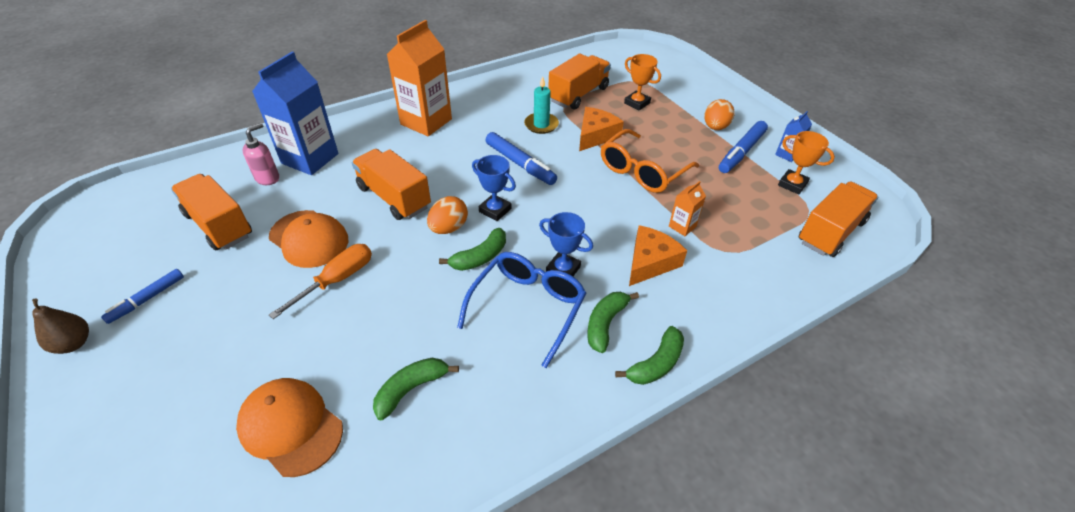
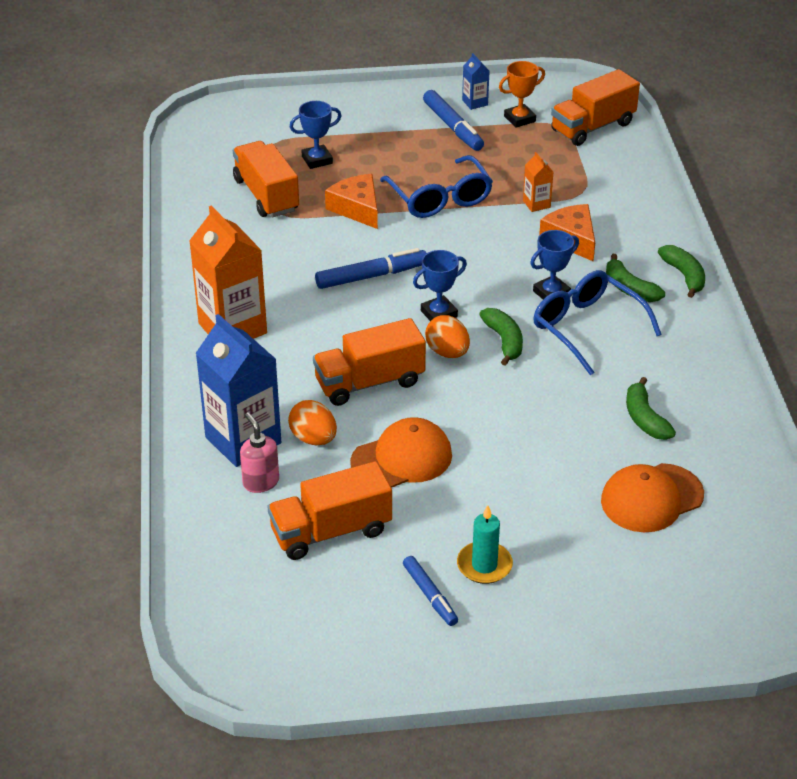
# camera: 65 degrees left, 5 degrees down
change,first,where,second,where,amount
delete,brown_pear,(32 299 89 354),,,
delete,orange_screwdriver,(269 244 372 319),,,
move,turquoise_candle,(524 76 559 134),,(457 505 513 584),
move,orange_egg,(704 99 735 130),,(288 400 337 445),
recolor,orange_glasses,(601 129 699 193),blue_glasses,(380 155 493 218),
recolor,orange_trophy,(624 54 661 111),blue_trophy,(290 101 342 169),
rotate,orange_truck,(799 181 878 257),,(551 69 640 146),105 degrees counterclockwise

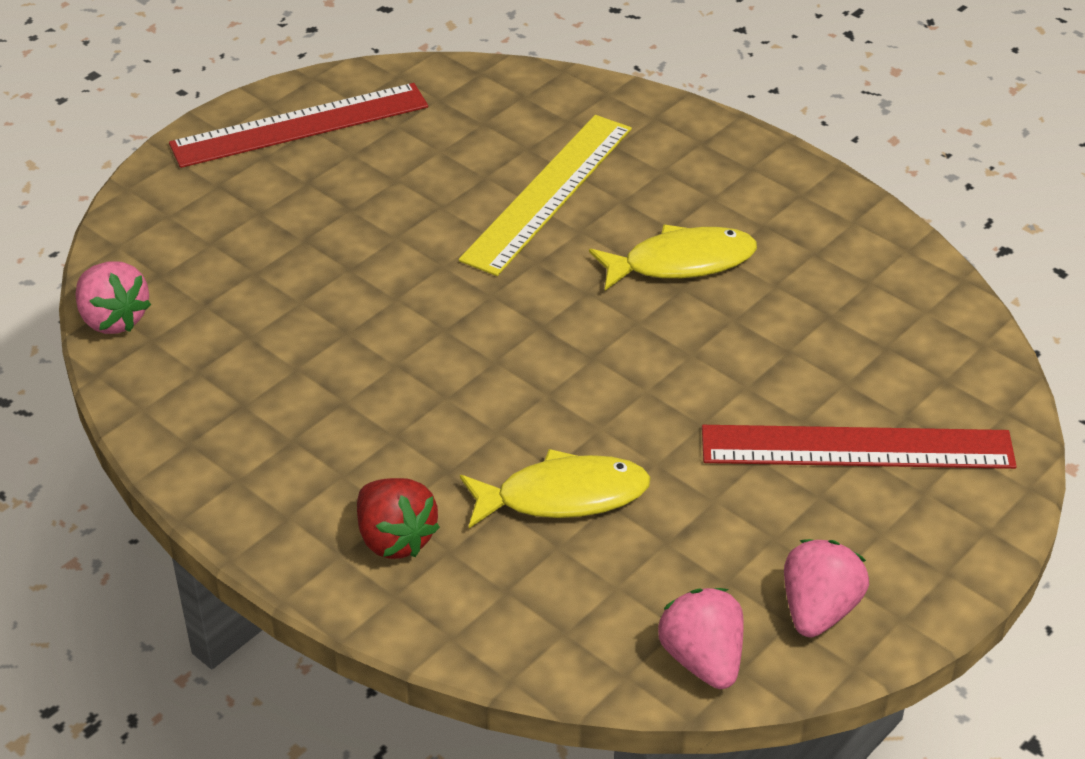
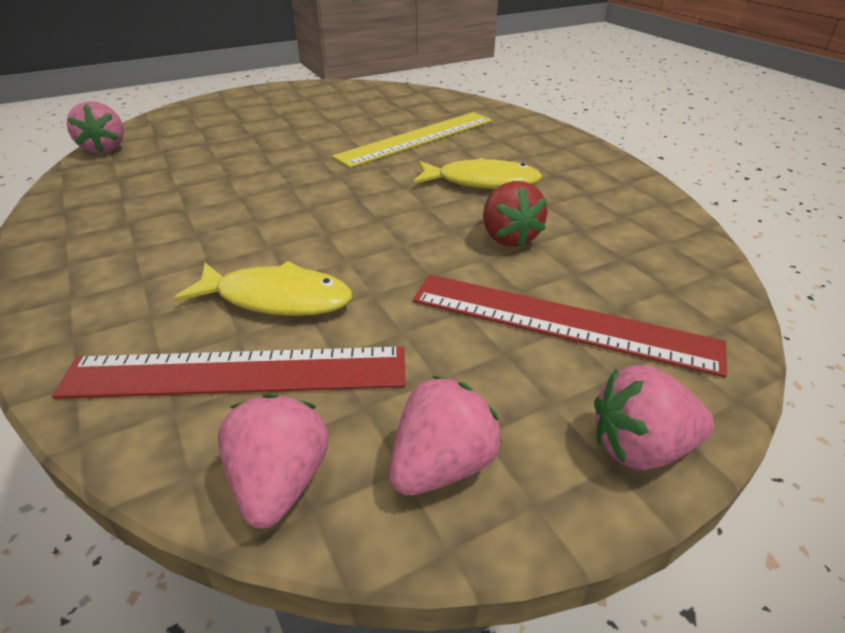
# camera: 20 degrees right, 5 degrees down
change,first,where,second,where,amount
insert,,,pink_strawberry,(594 365 715 470),
move,red_ruler,(169 83 428 168),,(52 347 405 399),
move,red_strawberry,(357 478 440 559),,(483 181 547 247),

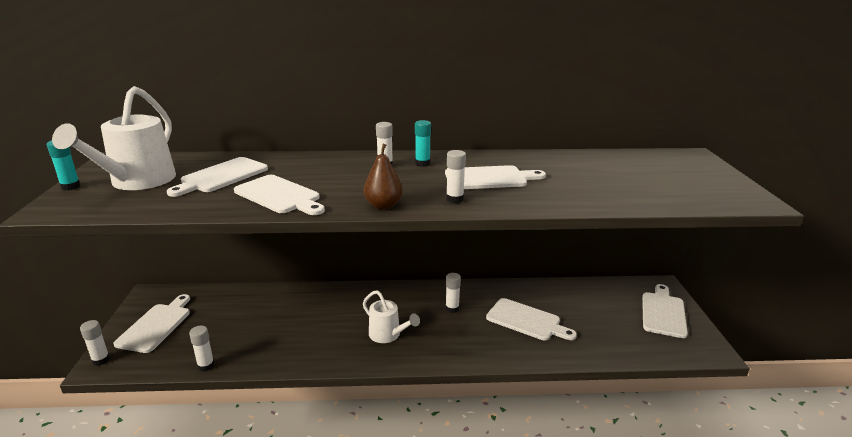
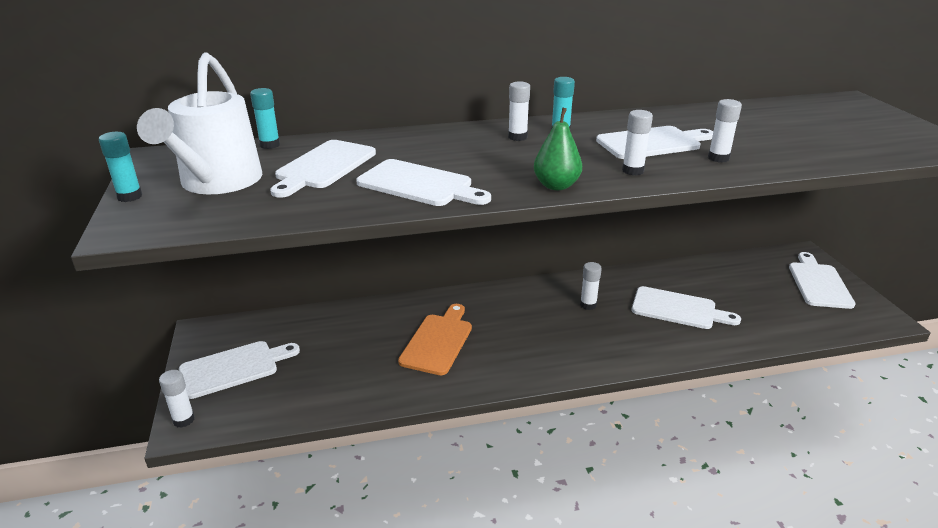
# camera: 10 degrees left, 5 degrees up
change,first,where,second,where,amount
delete,white_watering_can,(363 290 420 343),,,
insert,,,turquoise_glue_stick,(250 88 280 149),
insert,,,orange_cutting_board,(398 304 472 375),
move,white_glue_stick,(189 325 215 372),,(708 99 742 163),
recolor,brown_pear,(364 144 403 210),green_pear,(534 107 582 190),
rotate,white_cutting_board,(113 294 190 353),,(179 341 300 399),60 degrees clockwise

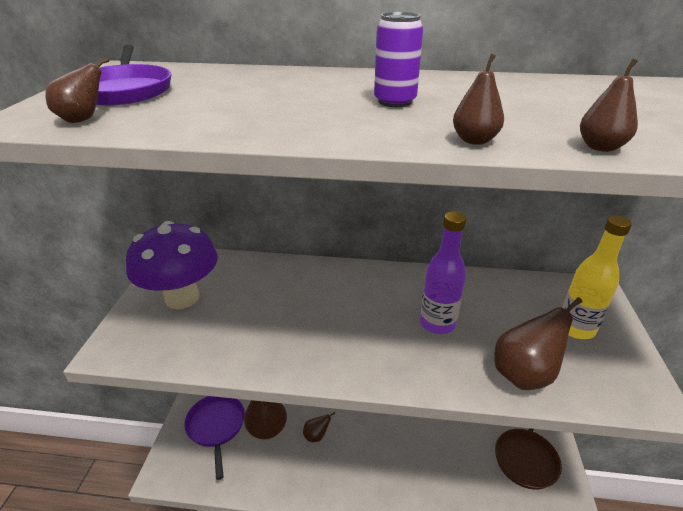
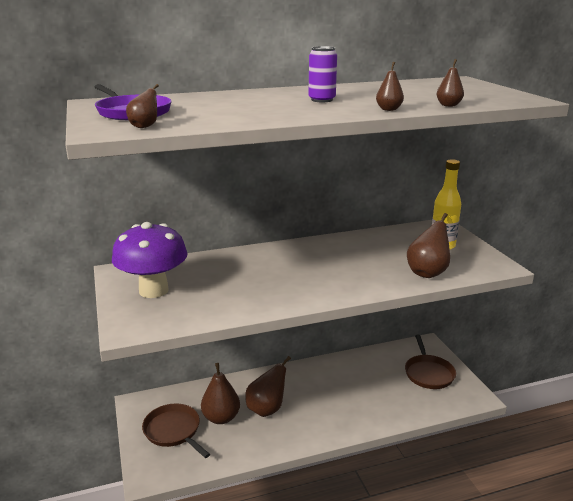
# camera: 25 degrees left, 10 degrees down
change,first,where,second,where,amount
delete,purple_bottle,(420 211 466 334),,,
recolor,purple_pan,(184 396 245 480),brown_pan,(142 404 210 458),
resize,brown_pear,(303 412 336 442),,(245 356 291 417),x1.87

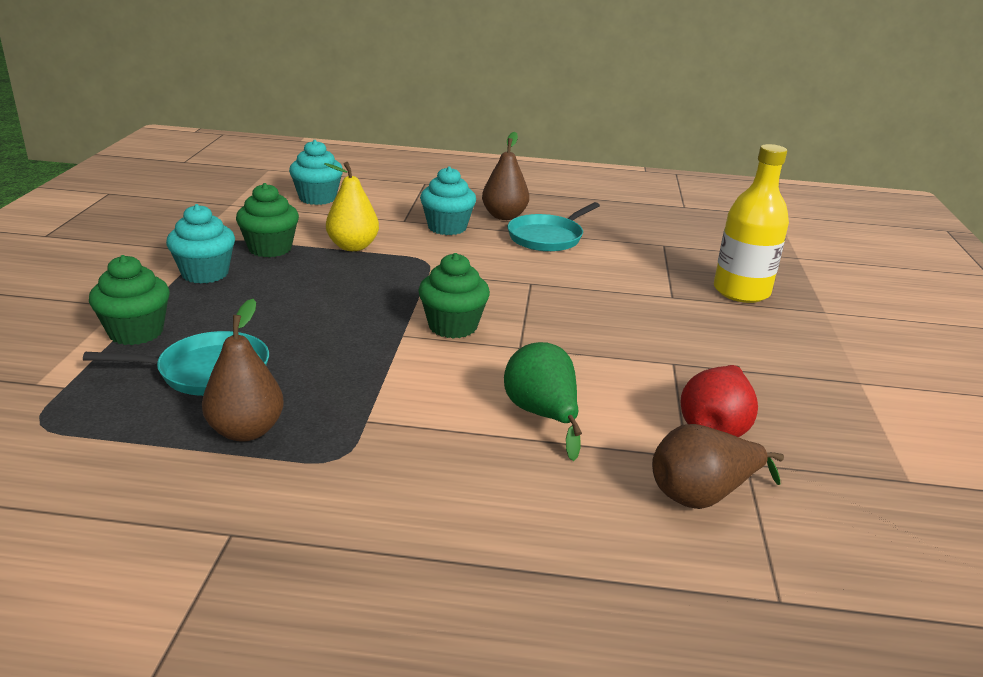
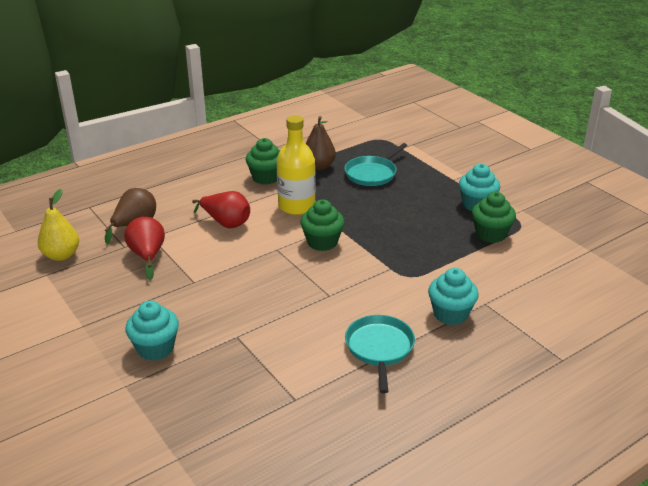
# camera: 140 degrees right, 5 degrees up
change,first,where,second,where,amount
delete,brown_pear,(482 132 529 220),,,
move,green_cupcake,(89 255 170 345),,(245 138 280 185),
move,turquoise_cupcake,(289 140 343 205),,(125 301 179 361),
move,yellow_pear,(324 162 379 251),,(38 189 79 261),
move,yellow_bottle,(714 144 789 303),,(277 115 316 215),
recolor,green_pear,(504 342 582 461),red_pear,(192 191 250 228),

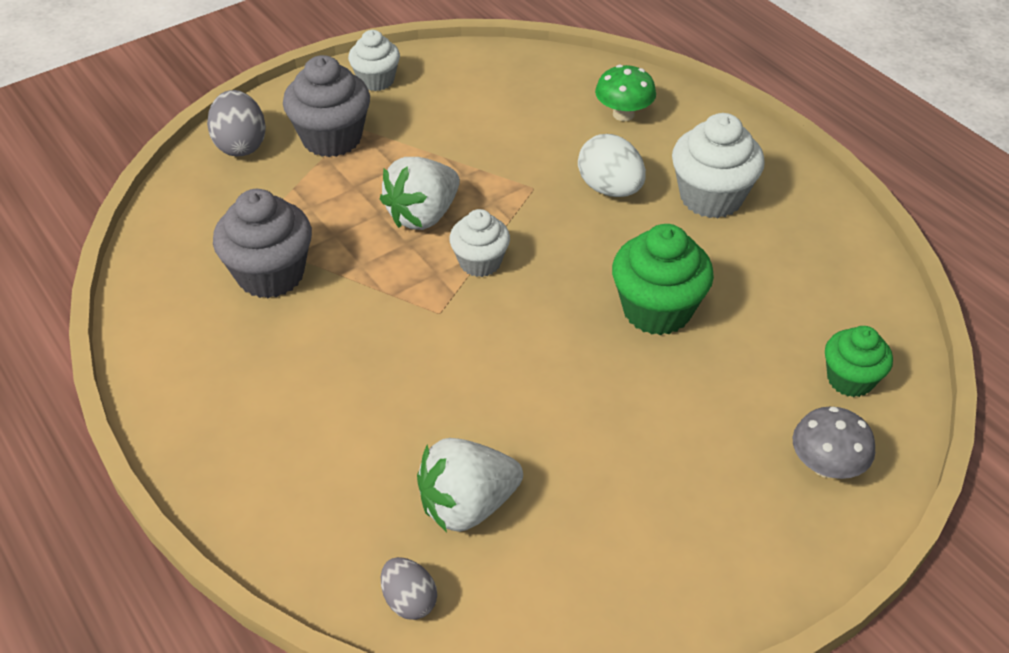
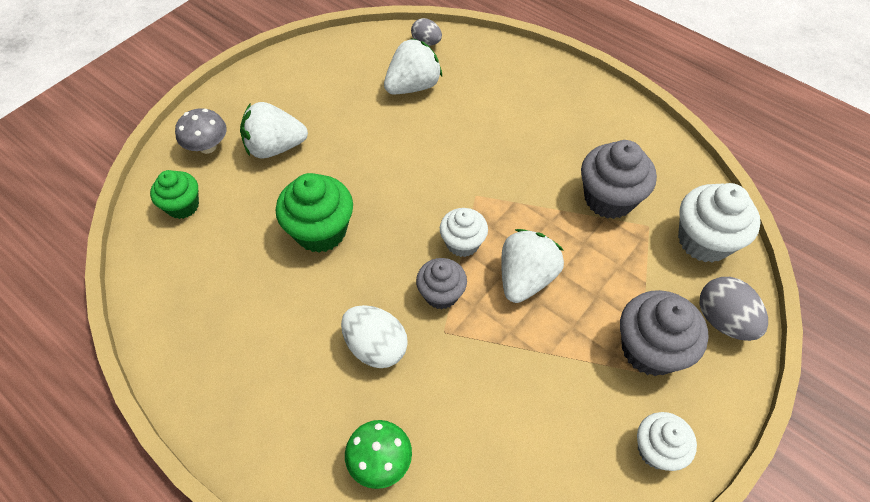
# camera: 165 degrees right, 10 degrees up
change,first,where,second,where,amount
insert,,,white_strawberry,(240 102 308 159),
insert,,,grey_cupcake,(416 258 467 309),
move,white_cupcake,(672 113 765 218),,(678 183 761 263),

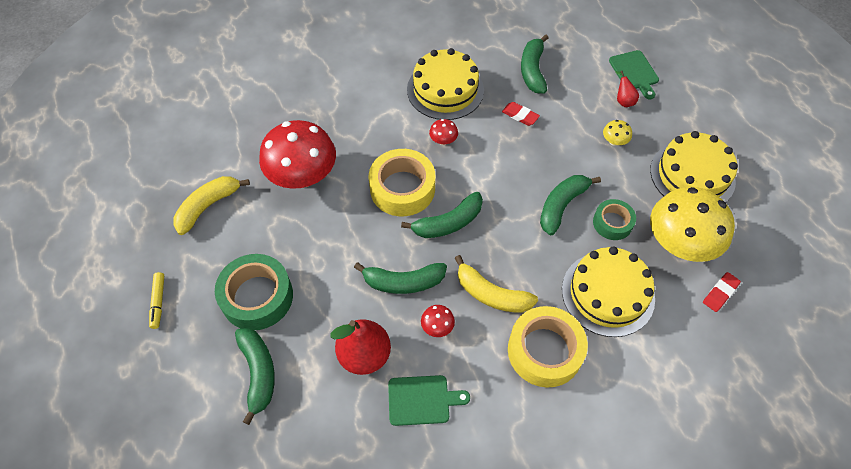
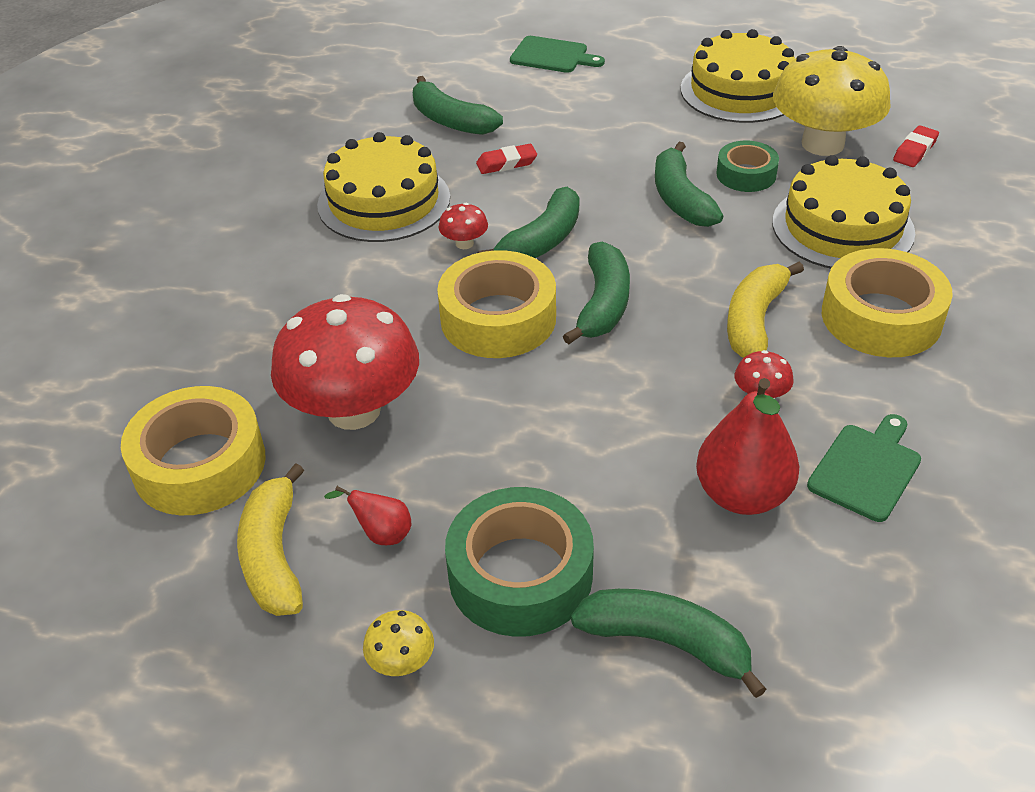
# camera: 50 degrees left, 15 degrees down
change,first,where,second,where,amount
delete,yellow_marker,(149 272 164 329),,,
insert,,,yellow_tape,(121 386 266 515),
move,green_banana,(354 262 447 294),,(478 187 579 258),
move,yellow_mushroom,(603 120 632 146),,(363 610 434 676),
move,red_pear,(615 71 639 107),,(324 486 411 545),
rotate,yellow_banana,(455 255 538 313),,(727 262 804 358),135 degrees clockwise
rotate,red_eraser,(703 272 741 312),,(893 125 939 167),45 degrees clockwise

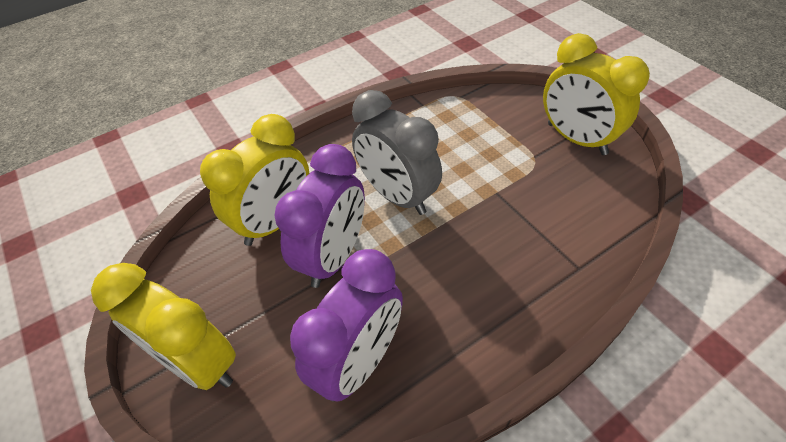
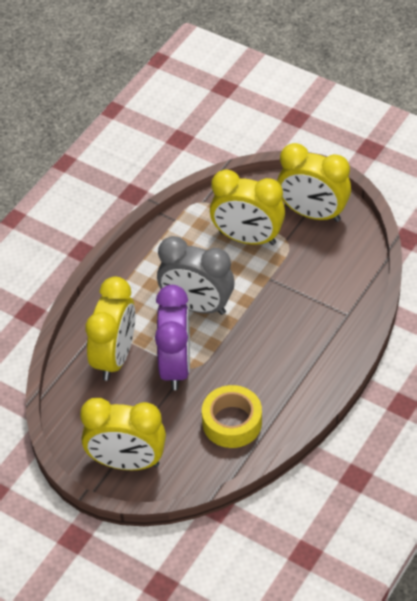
# camera: 25 degrees left, 0 degrees up
change,first,where,second,where,amount
insert,,,yellow_clock,(210 170 285 245),
replace,purple_clock,(290 249 403 401),yellow_tape,(202 385 262 448),

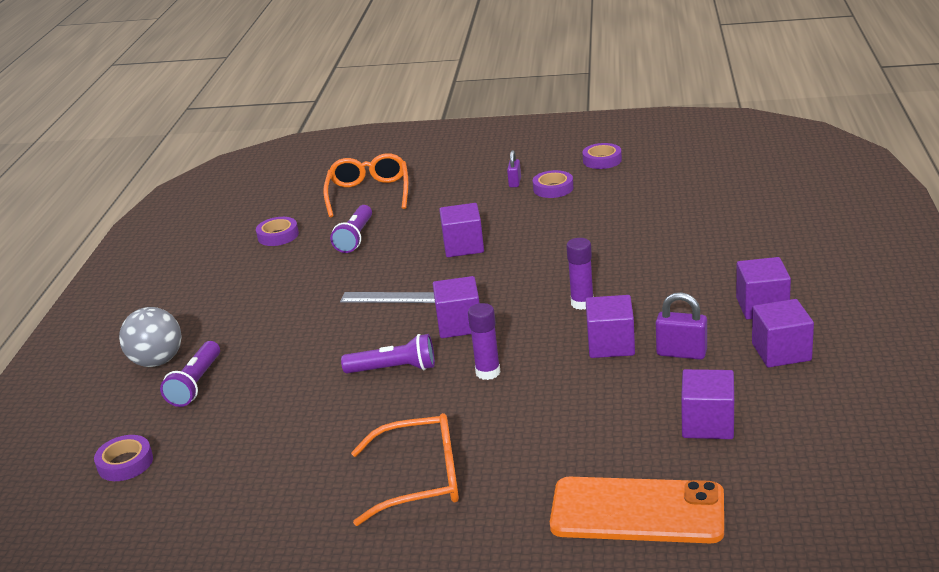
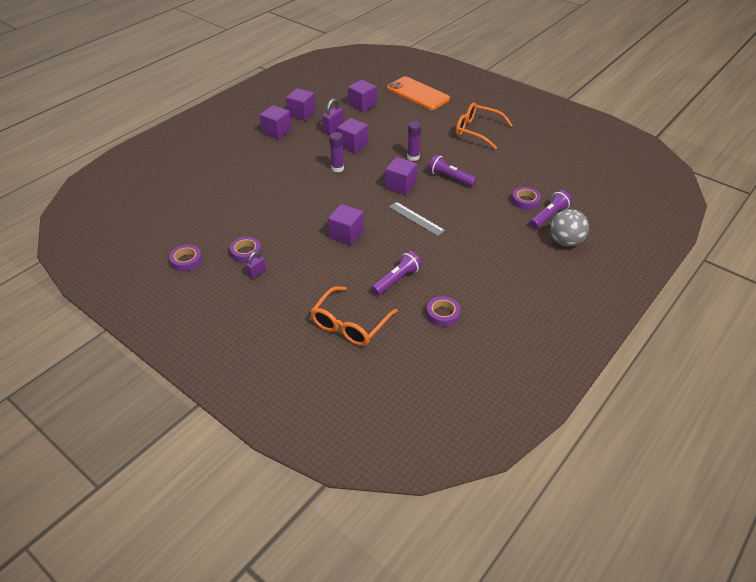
# camera: 150 degrees left, 15 degrees up
change,first,where,second,where,amount
move,purple_tape,(94 435 153 481),,(512 187 541 210),
rotate,purple_padlock,(656 292 707 360),,(322 99 344 135),75 degrees clockwise

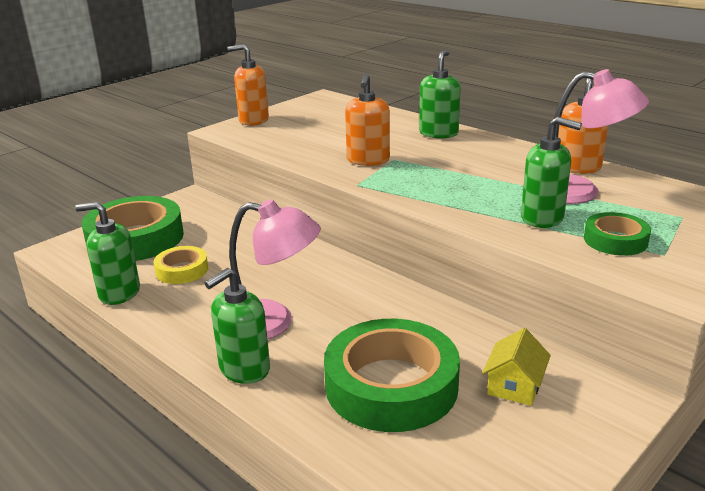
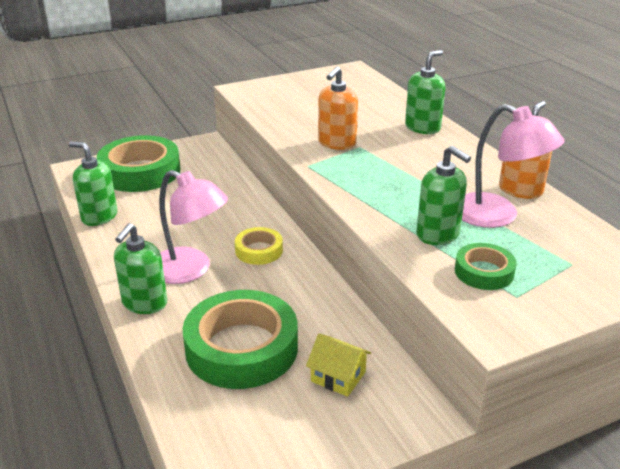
# camera: 20 degrees right, 5 degrees up
change,first,where,second,where,amount
delete,orange_soap_dispenser,(227 44 269 126),,,
move,yellow_tape,(154 246 208 284),,(235 227 283 265),
rotate,green_soap_dispenser,(205 268 270 384),,(114 223 167 314),45 degrees counterclockwise
rotate,yellow_house,(482 328 551 406),,(306 333 371 397),75 degrees clockwise

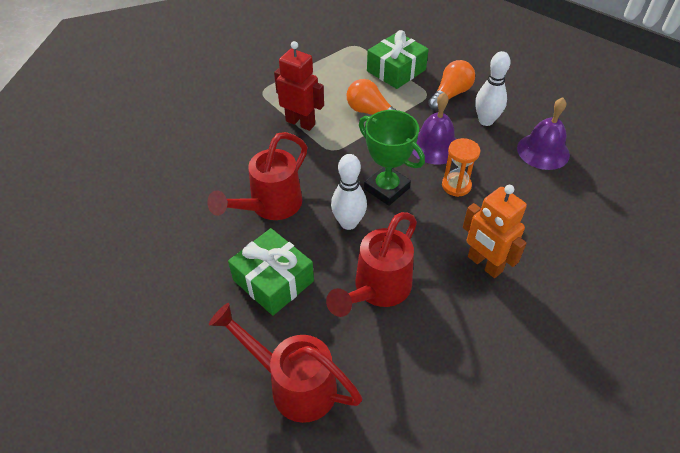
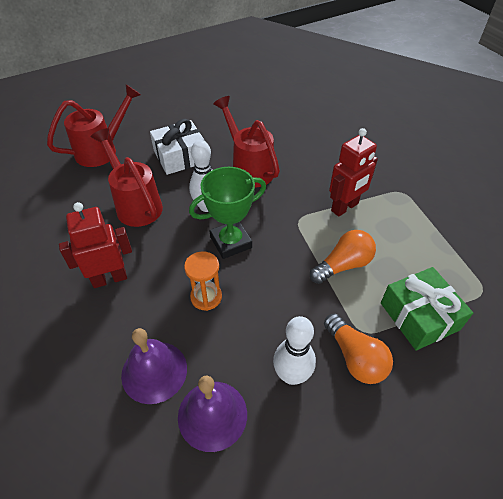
# camera: 110 degrees right, 0 degrees up
change,first,where,second,where,amount
move,purple_bell,(412 93 456 164),,(121 328 187 404),
recolor,green_gift,(228 228 314 316),white_gift,(150 119 206 175),
recolor,orange_robot,(463 185 527 278),red_robot,(59 202 132 288),

